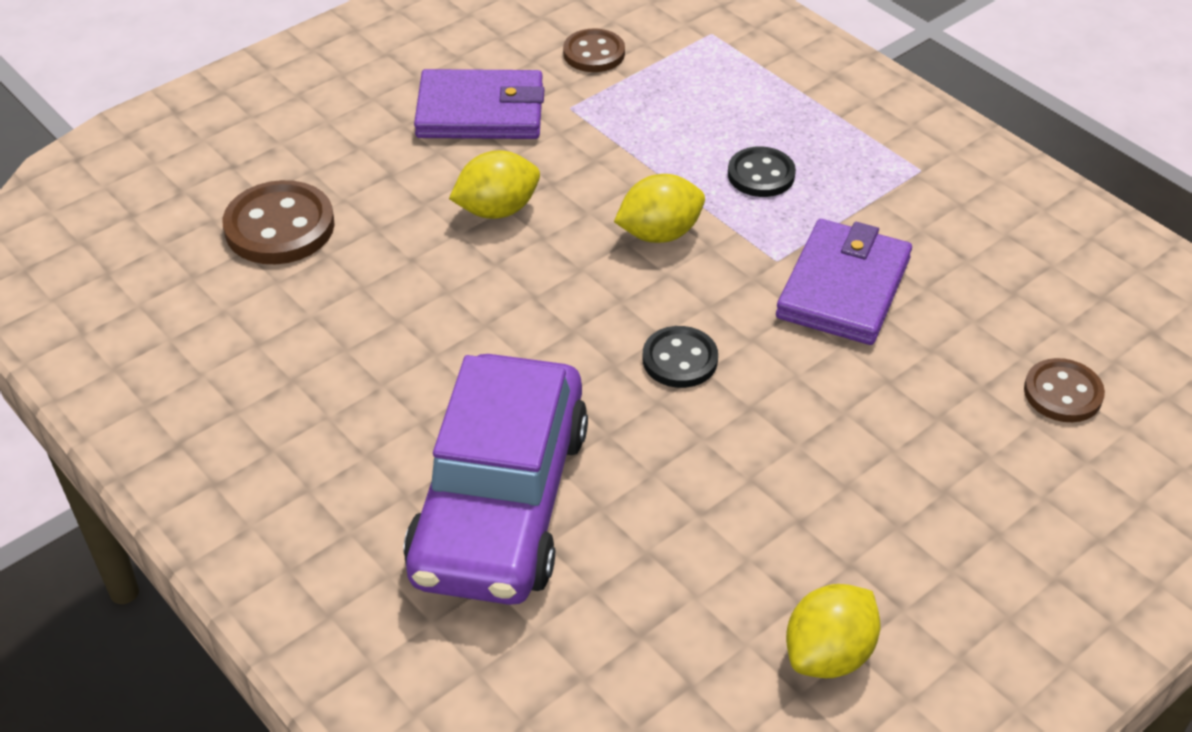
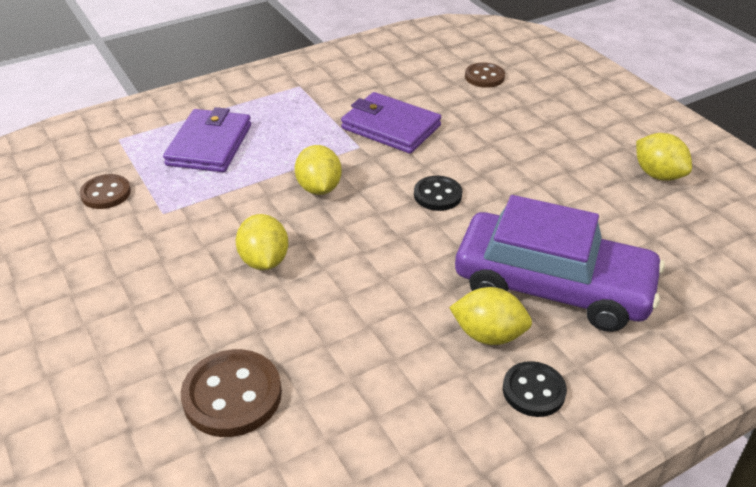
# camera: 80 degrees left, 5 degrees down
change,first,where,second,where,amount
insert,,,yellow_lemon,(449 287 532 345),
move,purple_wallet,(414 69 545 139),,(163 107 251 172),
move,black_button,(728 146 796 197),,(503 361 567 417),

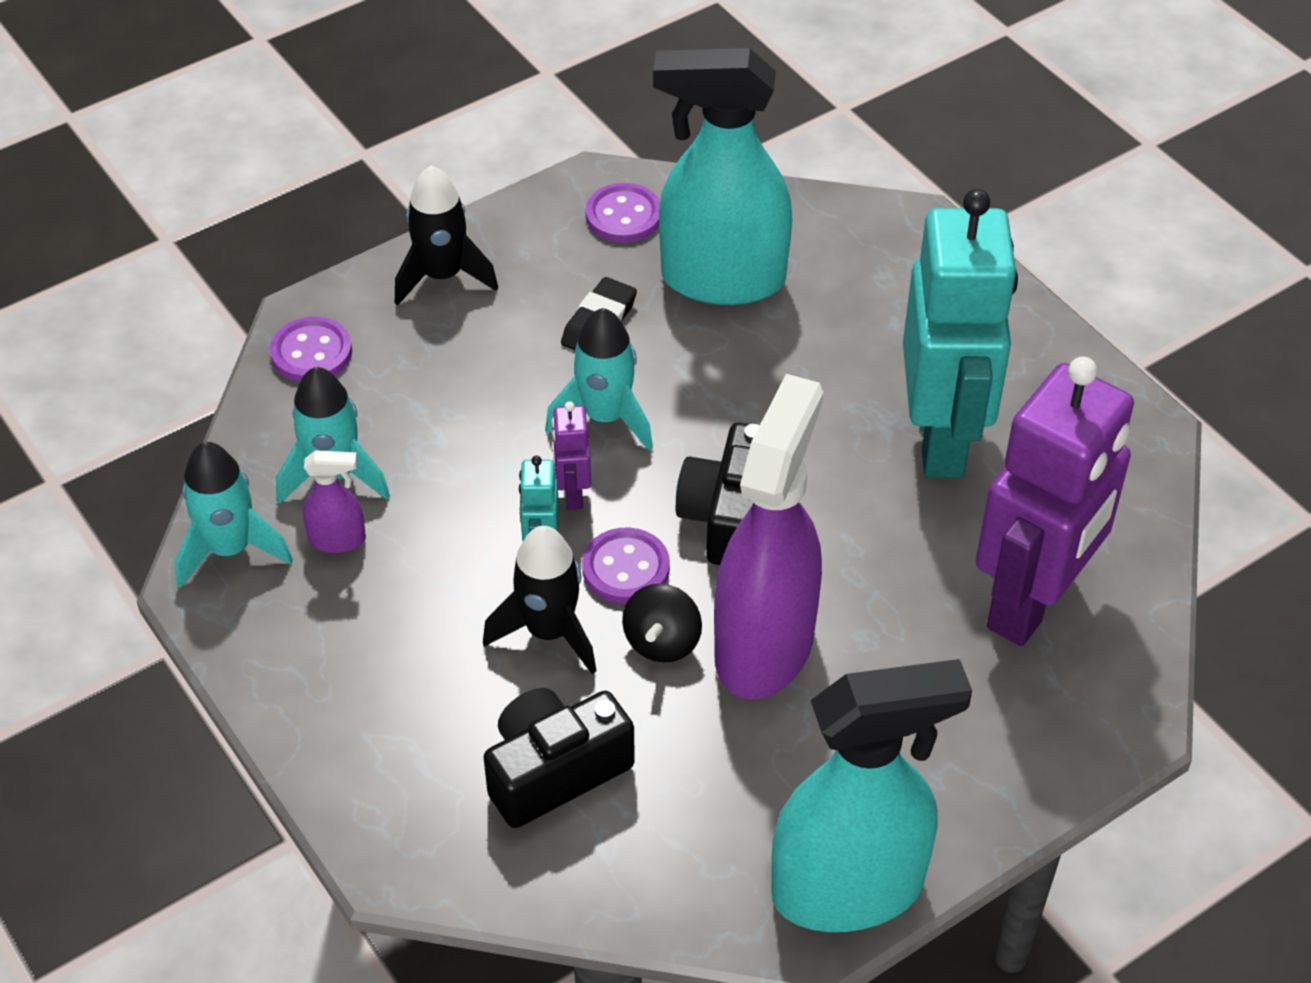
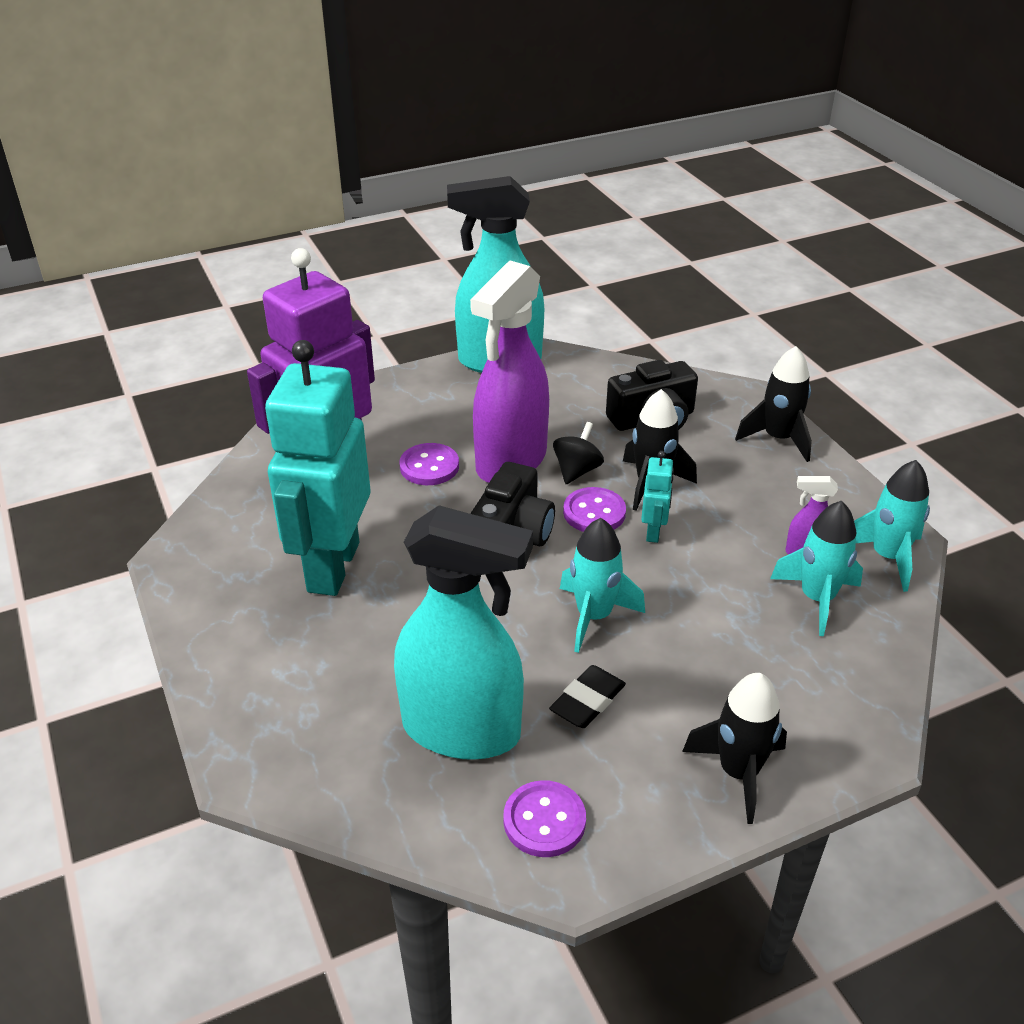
# camera: 170 degrees left, 10 degrees down
change,first,where,second,where,amount
delete,purple_robot,(552 401 591 510),,,
insert,,,black_rocket,(735 346 812 462),
move,purple_button,(270 317 352 382),,(399 443 459 485),

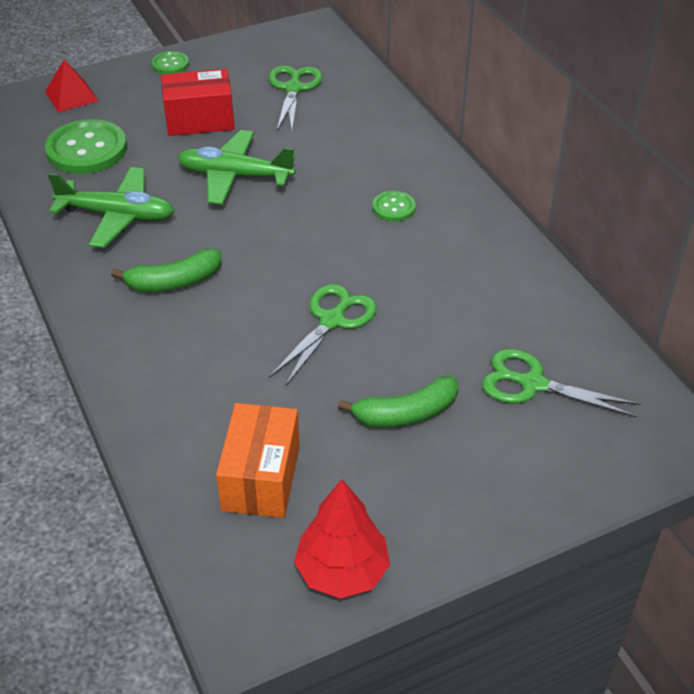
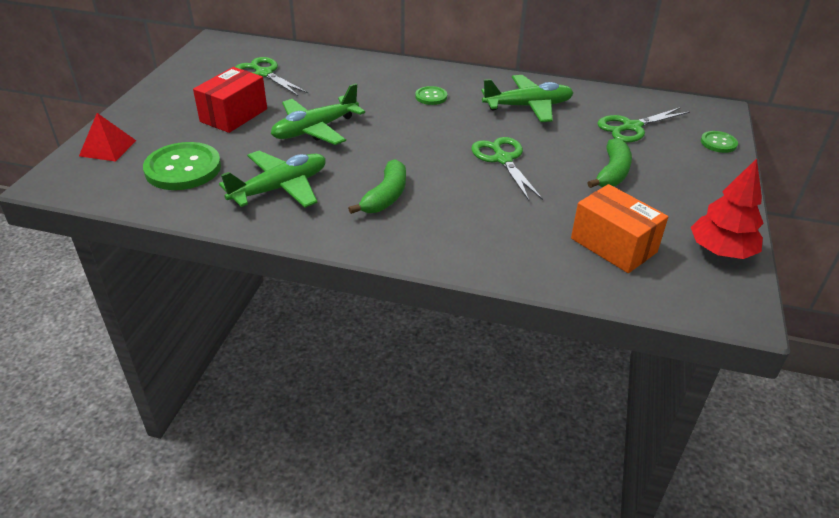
# camera: 50 degrees left, 5 degrees down
change,first,where,second,where,amount
insert,,,green_plane,(481 75 574 122),
move,green_button,(152 51 189 74),,(701 131 738 153),

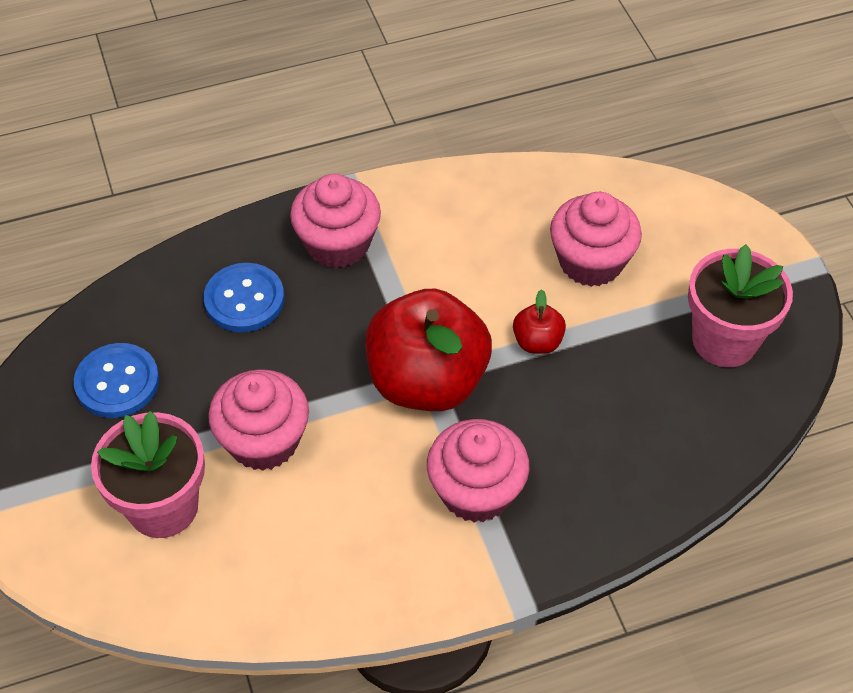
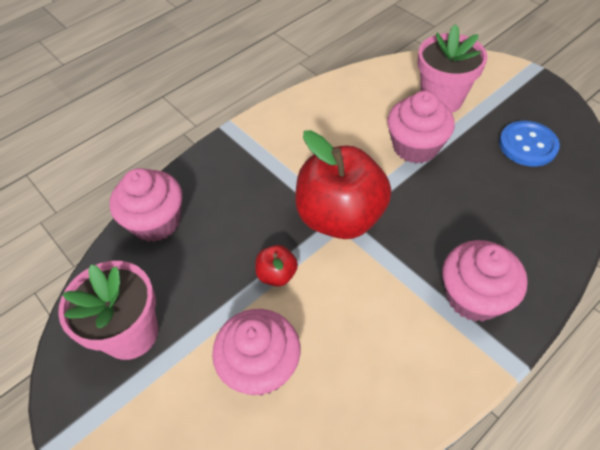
# camera: 160 degrees right, 0 degrees up
change,first,where,second,where,amount
delete,blue_button,(204 263 284 332),,,
move,pink_cupcake,(427 419 529 523),,(109 168 182 242),

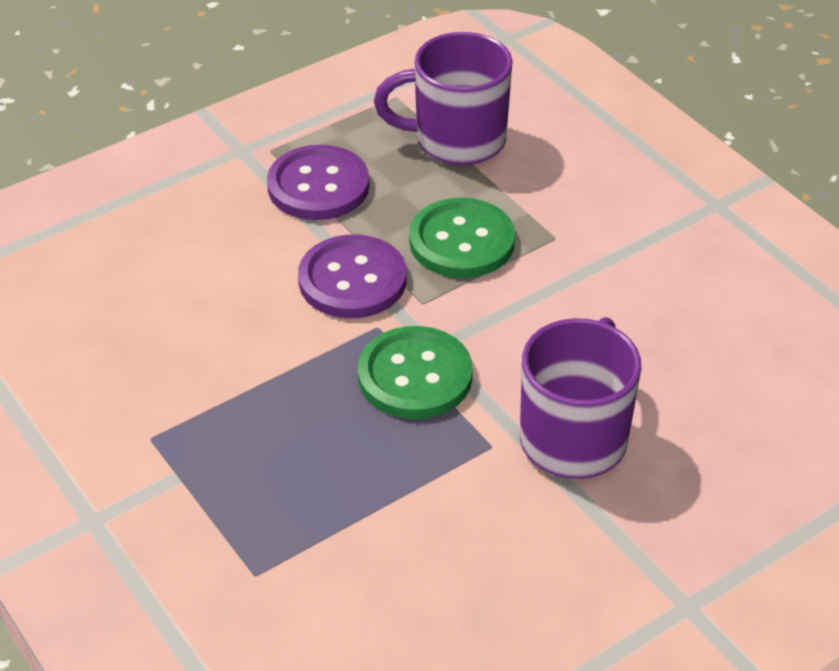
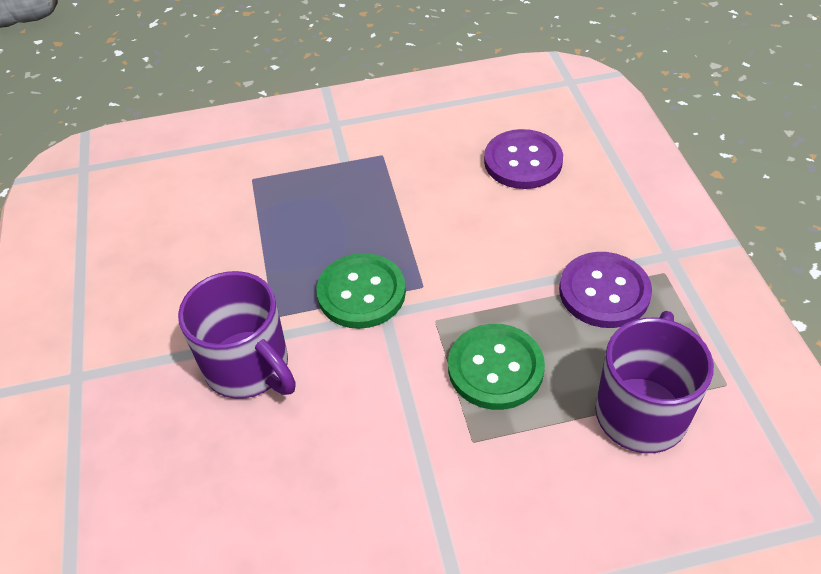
# camera: 115 degrees right, 5 degrees up
change,first,where,second,where,amount
move,purple_button,(298 234 406 318),,(484 129 563 189),

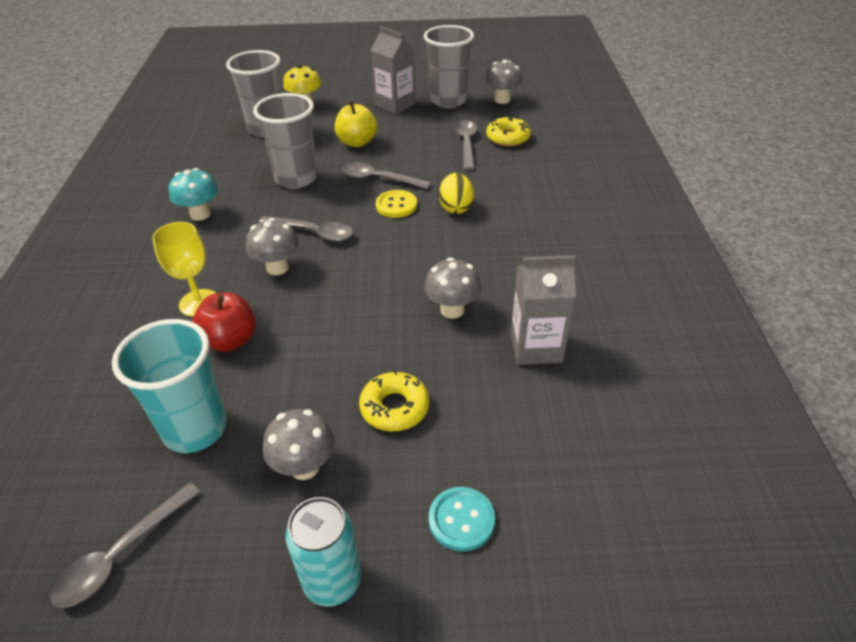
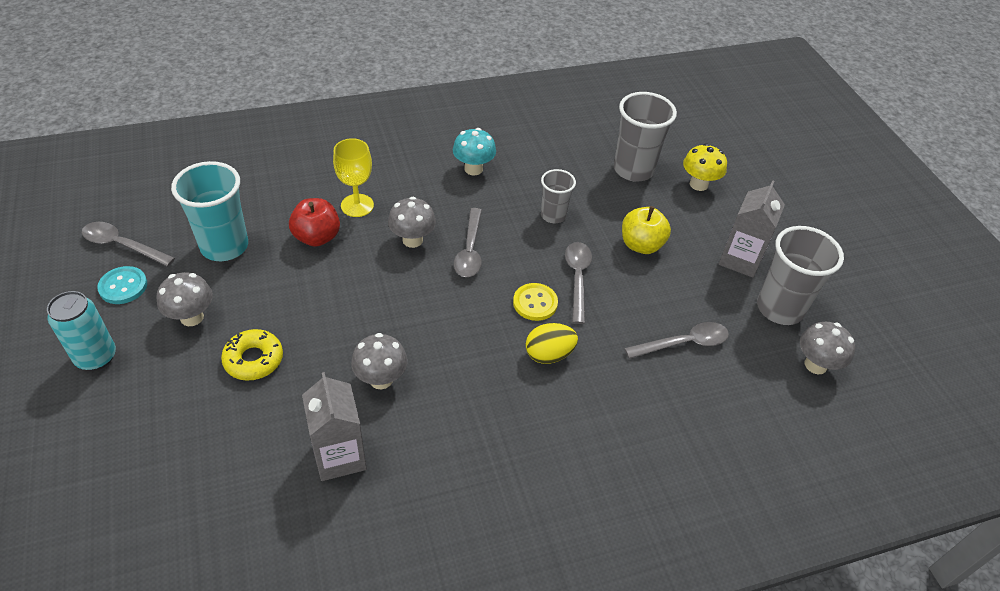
# camera: 70 degrees right, 5 degrees up
change,first,where,second,where,amount
delete,yellow_donut,(486 117 531 146),,,
move,turquoise_button,(429 487 495 552),,(97 266 147 304),
resize,grey_cup,(253 93 317 189),,(541 169 576 223),x0.59

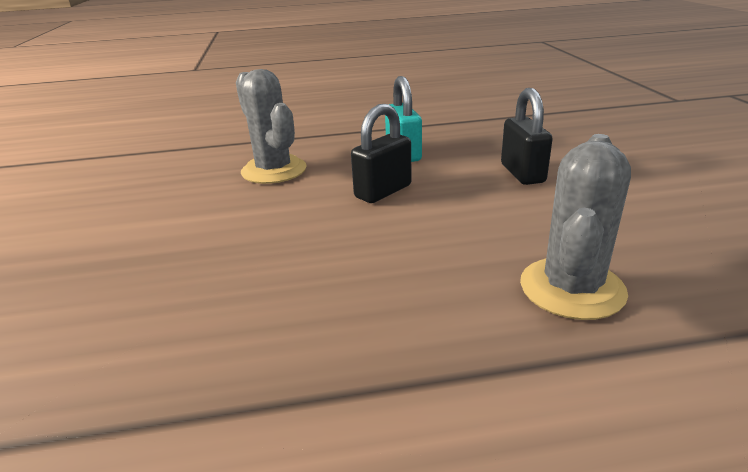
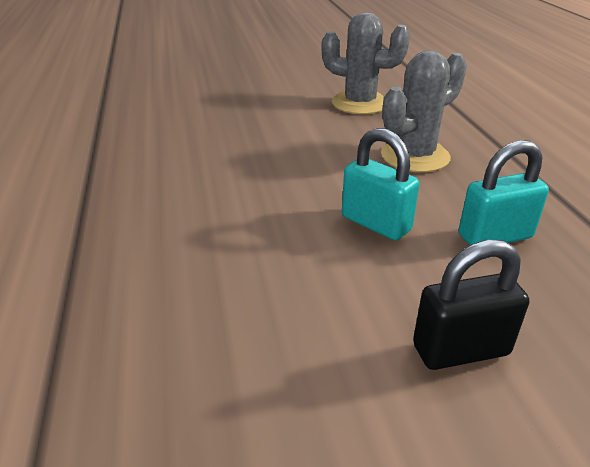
# camera: 85 degrees right, 5 degrees up
change,first,where,second,where,amount
move,grey_cactus,(520 134 631 320),,(322 12 410 114),
recolor,black_padlock,(351 104 412 203),turquoise_padlock,(342 128 420 240),

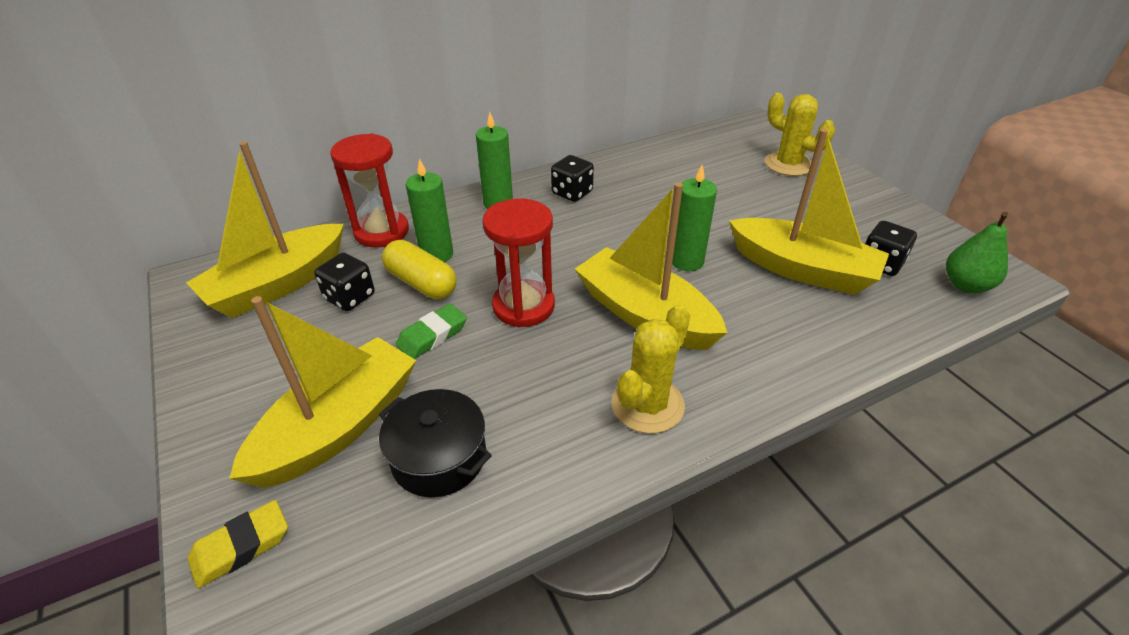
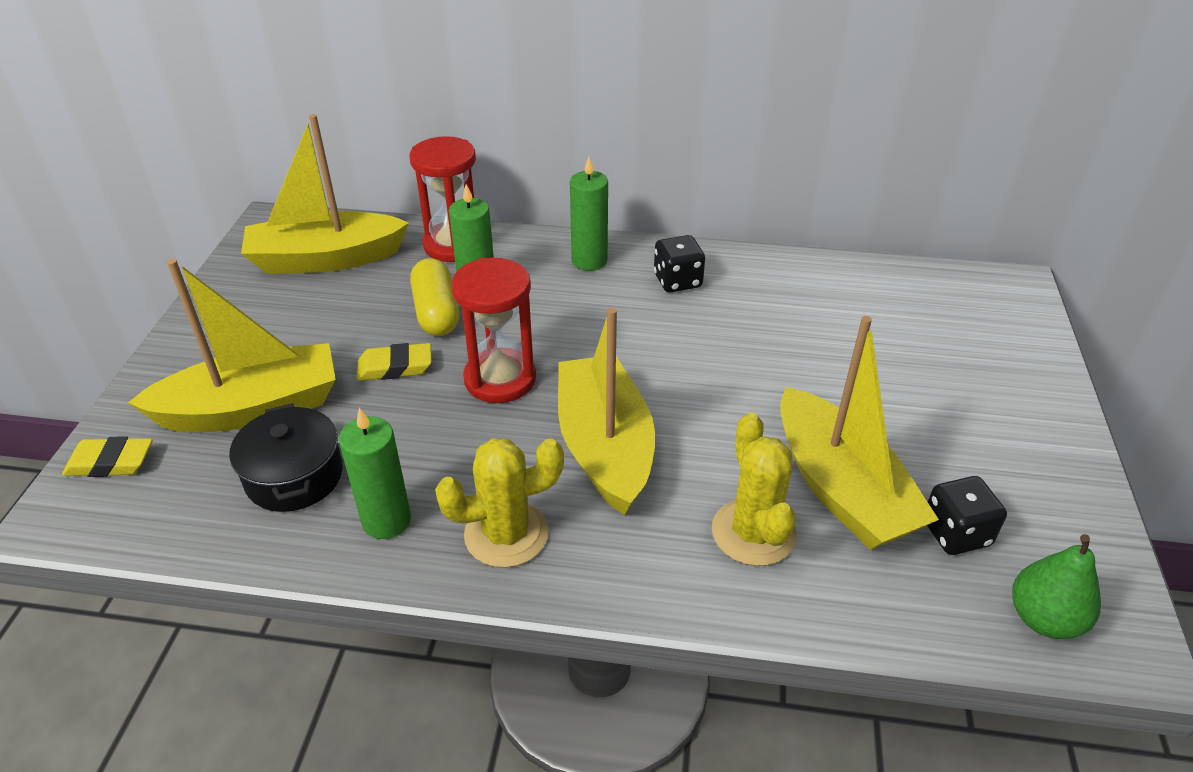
# camera: 35 degrees right, 0 degrees up
change,first,where,second,where,amount
delete,black_dice,(314 253 375 311),,,
move,green_candle,(672 165 717 271),,(339 408 411 539),
move,yellow_cactus,(765 93 835 176),,(712 413 797 566),
recolor,green_eraser,(396 304 467 359),yellow_eraser,(357 343 432 381),

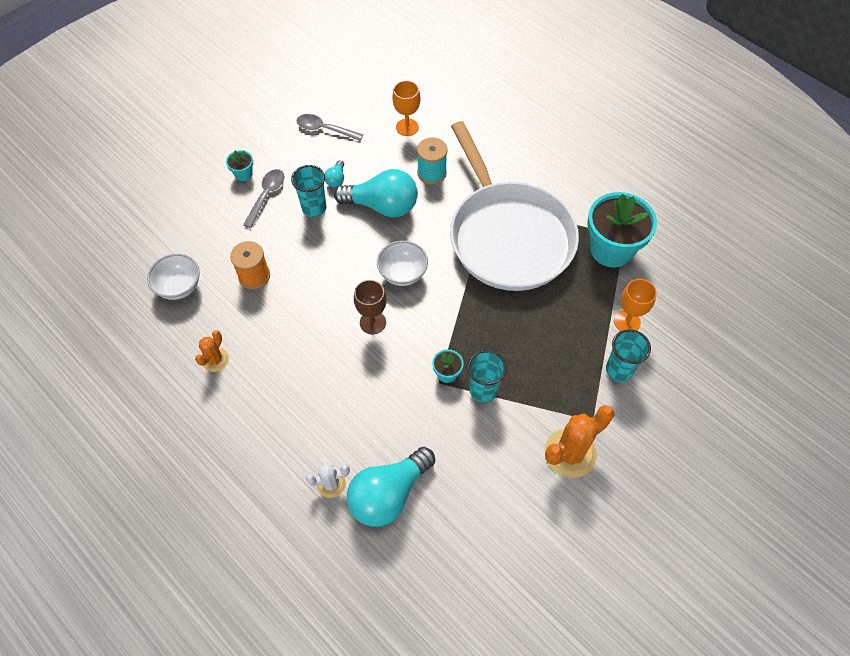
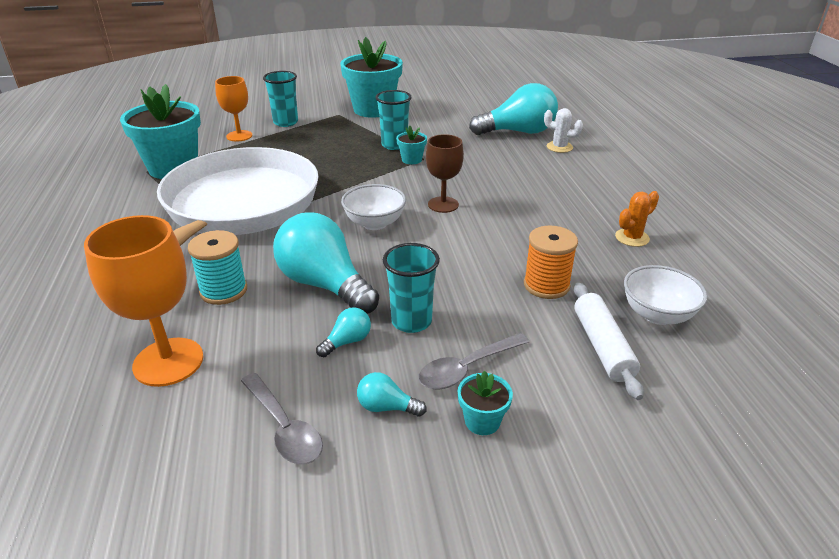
# camera: 145 degrees left, 25 degrees down
change,first,where,second,where,amount
insert,,,turquoise_light_bulb,(357 372 427 417),
insert,,,white_rolling_pin,(574 282 644 400),
replace,orange_cactus,(545 405 615 478),turquoise_flower_pot,(340 37 403 118),
resize,orange_goblet,(392 80 420 136),,(84 215 204 387),x1.56

